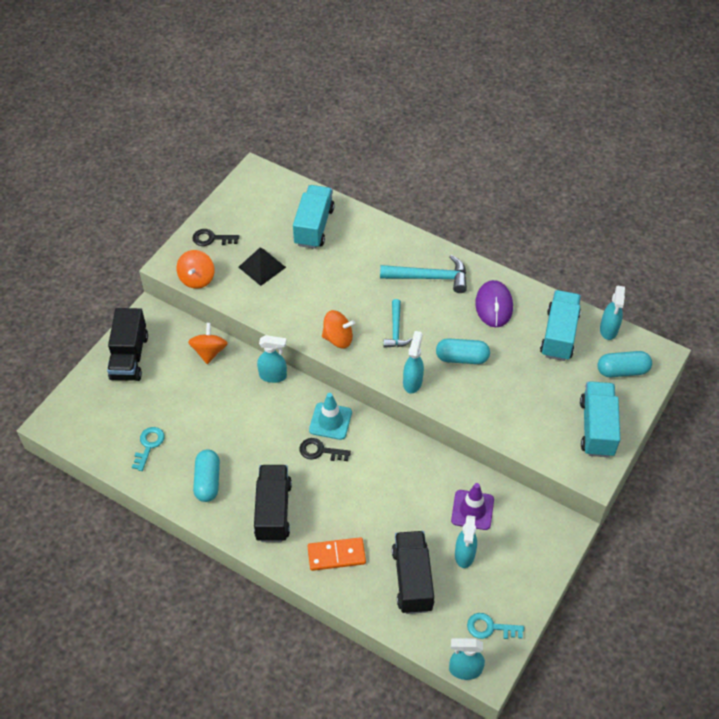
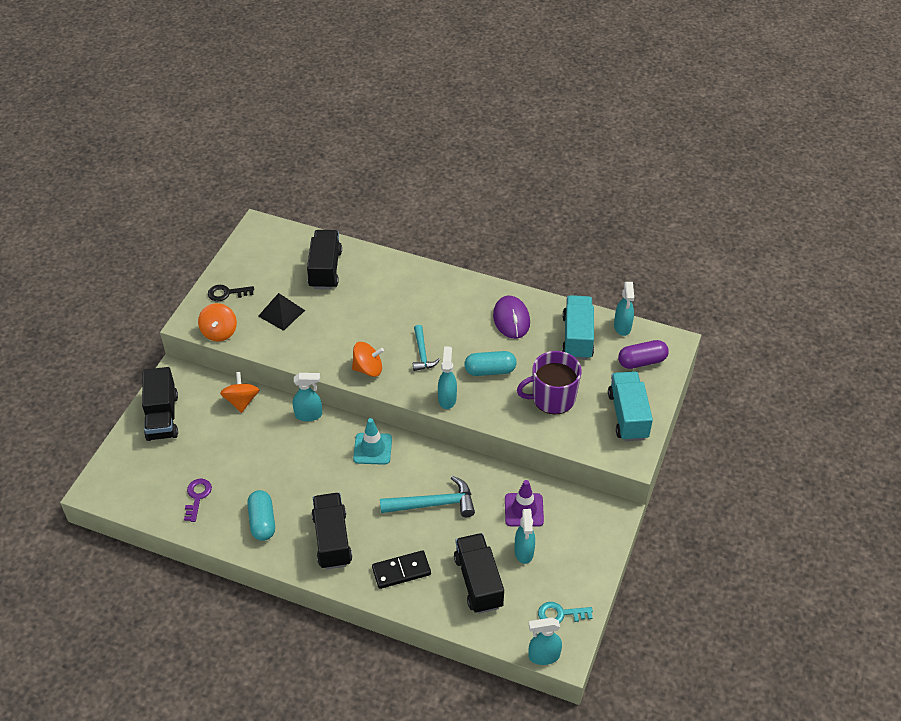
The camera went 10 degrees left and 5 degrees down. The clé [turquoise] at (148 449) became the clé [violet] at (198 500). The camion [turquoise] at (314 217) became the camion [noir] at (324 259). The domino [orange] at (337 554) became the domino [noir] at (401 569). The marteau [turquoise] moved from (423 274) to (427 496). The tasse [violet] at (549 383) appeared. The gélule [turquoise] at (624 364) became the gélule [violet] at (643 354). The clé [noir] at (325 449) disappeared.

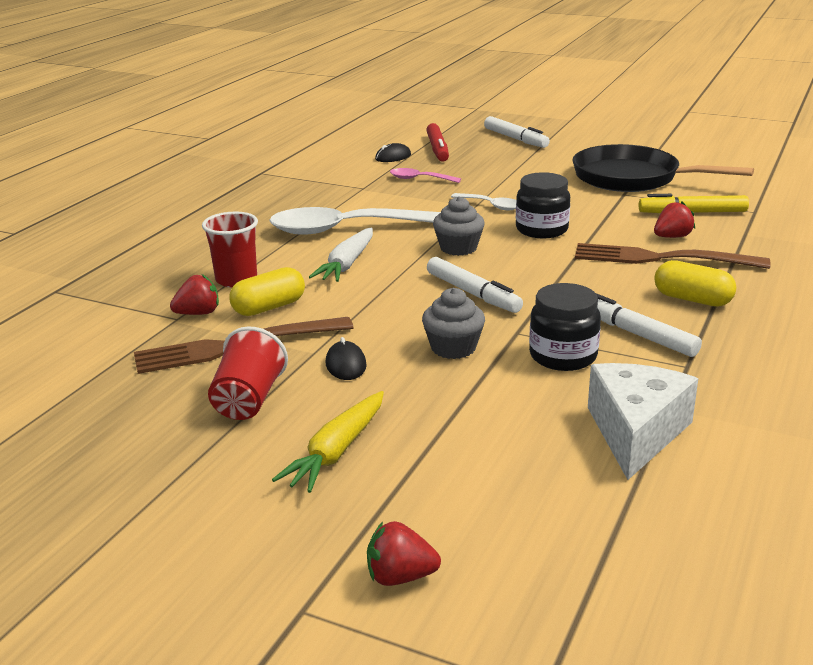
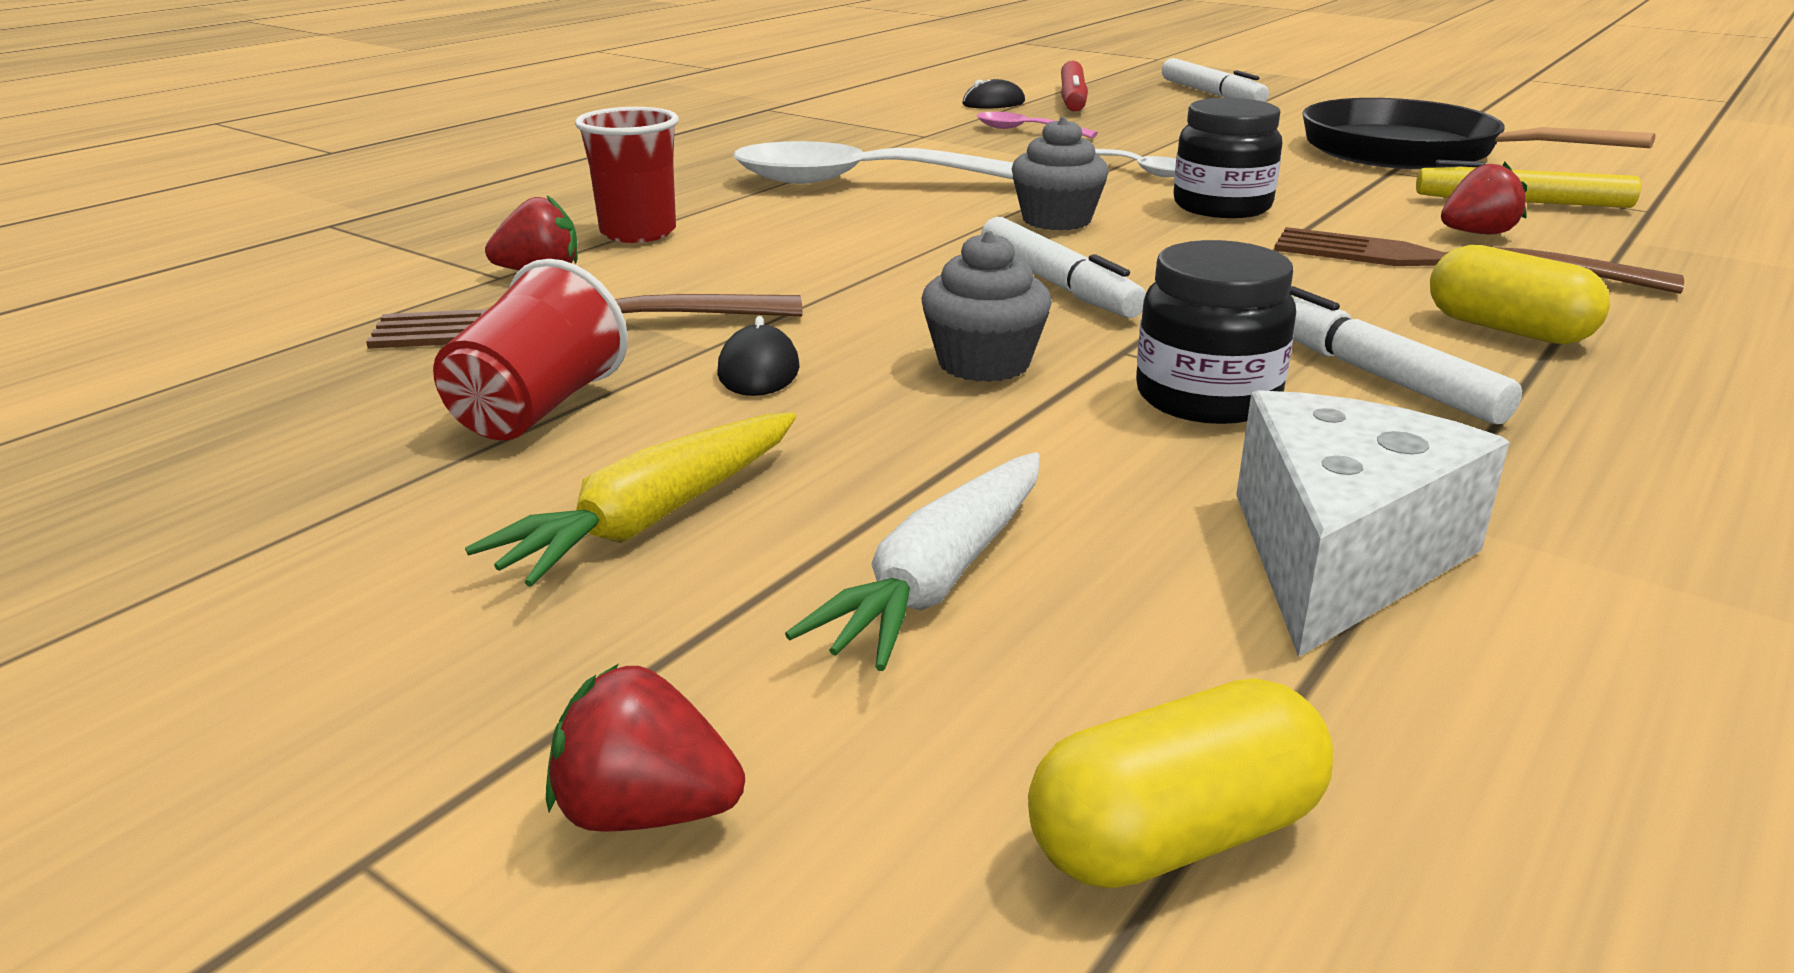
The camera went 10 degrees right and 0 degrees up. The carotte [blanc] moved from (341 255) to (912 561). The gélule [jaune] moved from (267 291) to (1180 783).

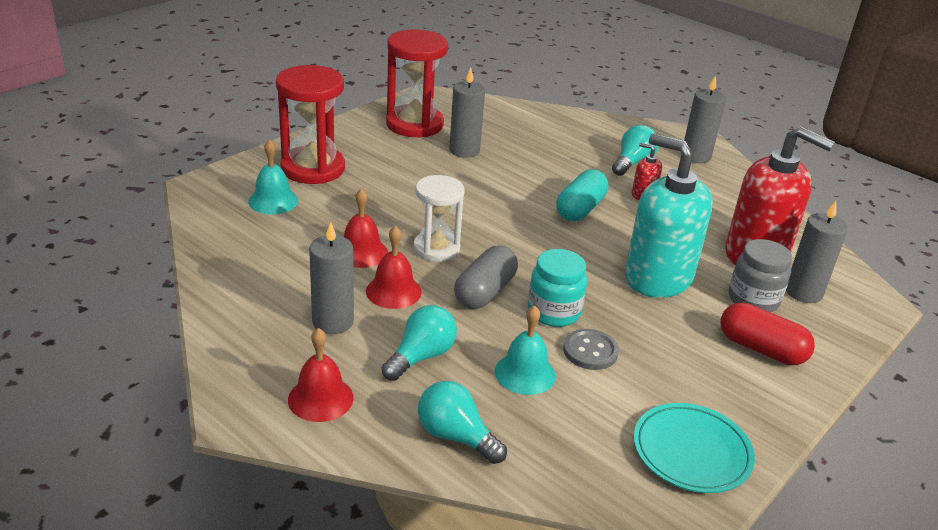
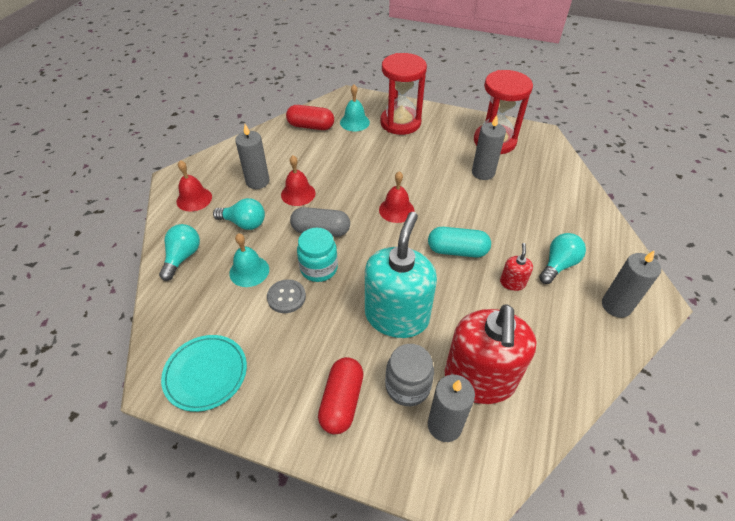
The camera went 70 degrees right and 15 degrees up. The gélule [rouge] at (310 117) appeared. The cloche [rouge] moved from (366 228) to (396 197). The ampoule [turquoise] at (635 150) turned 60 degrees counterclockwise. The sablier [blanc] at (439 218) disappeared.

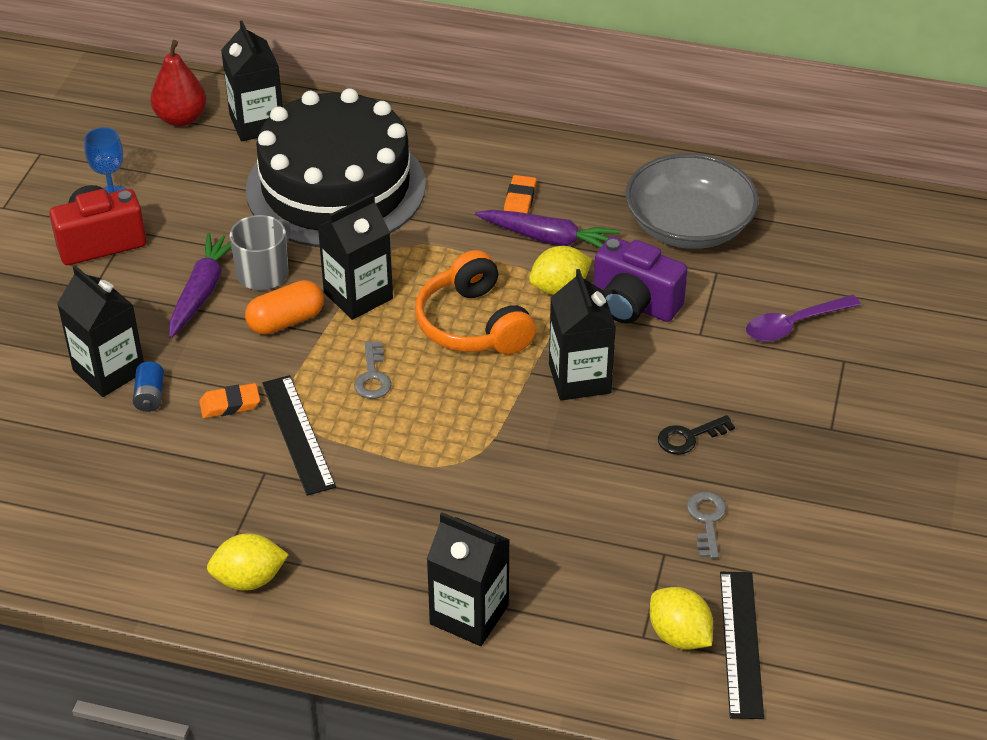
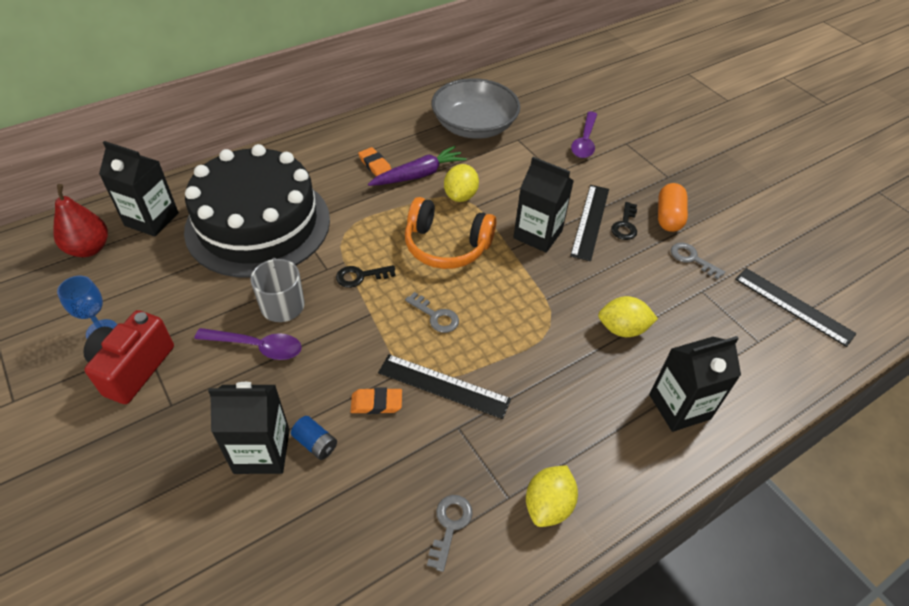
The camera went 50 degrees left and 5 degrees up. The carotte [violet] at (200 285) was replaced by the cuillère [violet] at (248 344). The brique de lait [noir] at (355 256) was replaced by the clé [noir] at (366 276). The gomme [orange] at (229 400) turned 60 degrees clockwise. The clé [gris] at (450 533) appeared. The règle [noir] at (589 223) appeared. The citron [jaune] moved from (681 618) to (628 316). The gélule [orange] moved from (284 307) to (673 207). The appareil photo [violet] at (641 280) disappeared.

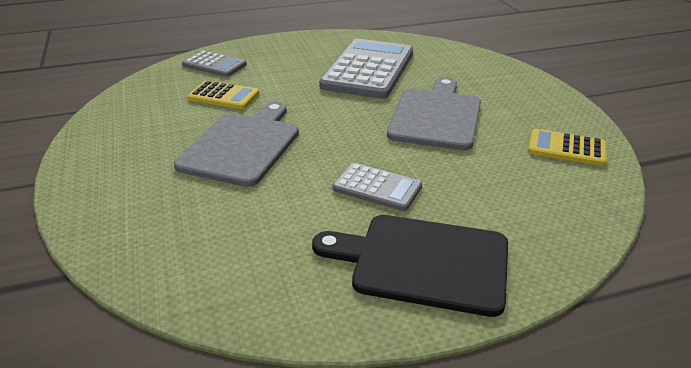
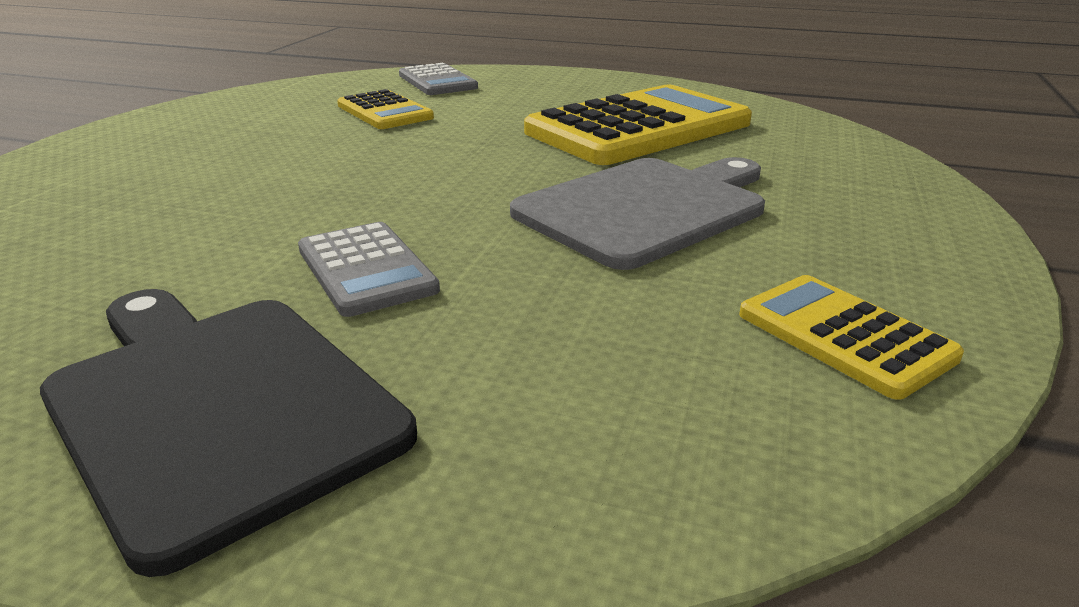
The camera went 35 degrees right and 5 degrees down. The calculatrice [gris] at (366 69) became the calculatrice [jaune] at (638 125). The planche à découper [gris] at (236 144) disappeared.

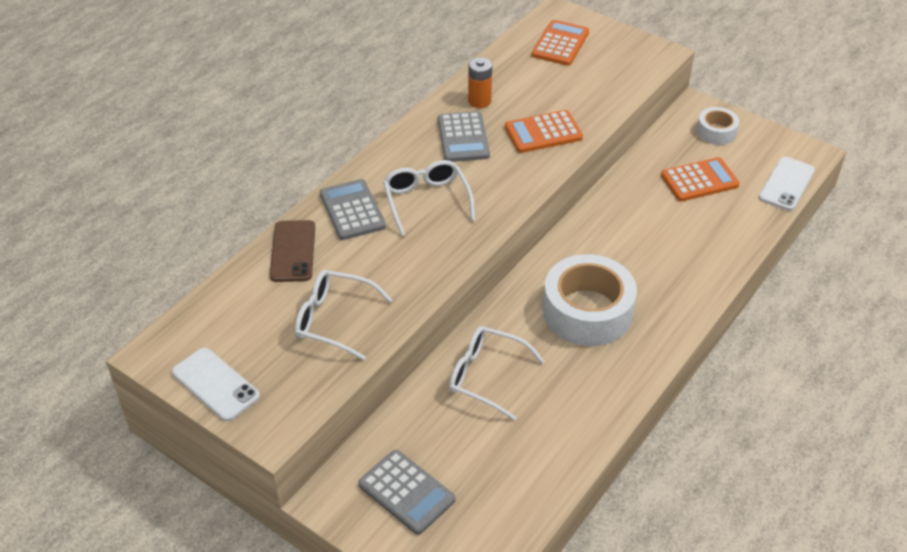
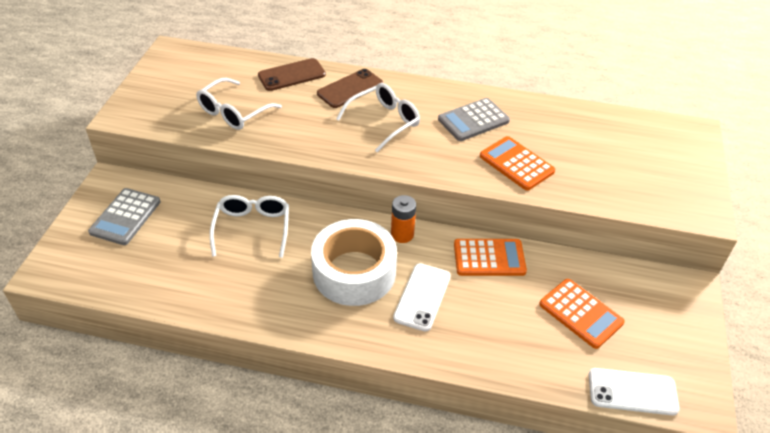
The camera went 65 degrees right and 0 degrees up. The lunettes [blanc] at (343 315) turned 135 degrees counterclockwise. The calculatrice [gris] at (353 209) was replaced by the téléphone [marron] at (350 88). The pile [orange] moved from (480 83) to (403 219). The téléphone [blanc] moved from (216 384) to (422 297). The calculatrice [orange] moved from (560 43) to (490 257). The ruban adhésif [blanc] at (718 126) disappeared.

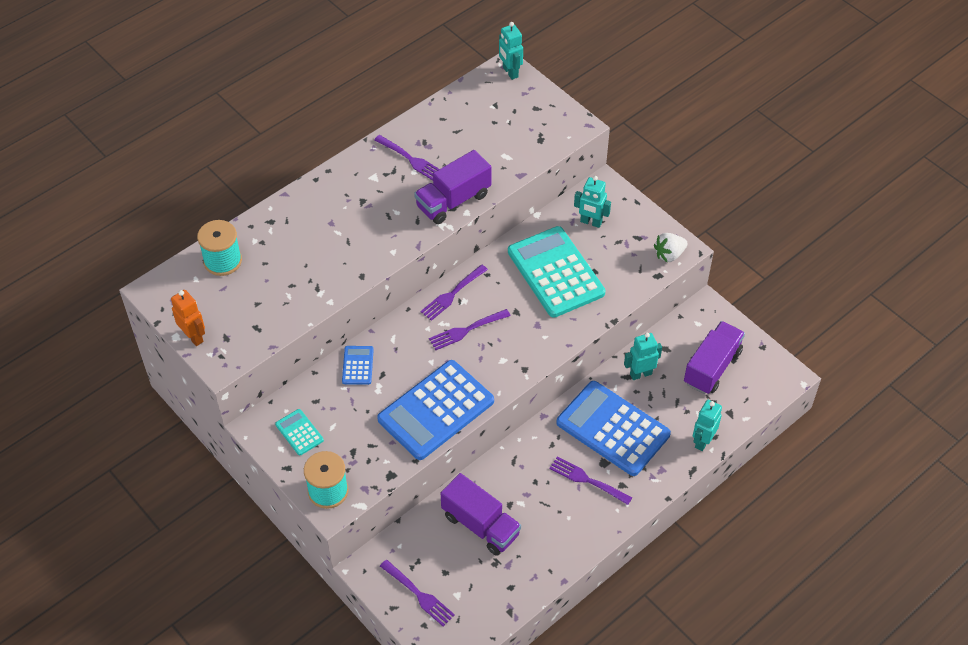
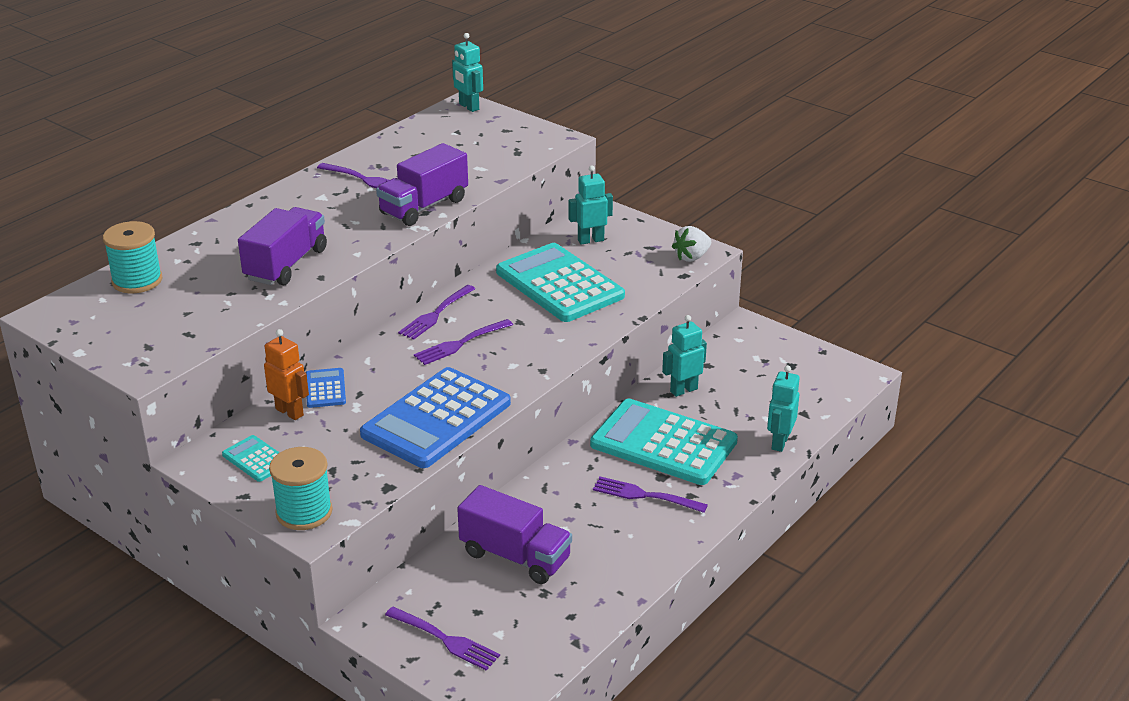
The camera went 10 degrees left and 20 degrees down. The camion [violet] moved from (714 357) to (282 246). The robot [orange] moved from (188 318) to (286 374). The robot [turquoise] at (592 202) turned 150 degrees clockwise. The calculatrice [bleu] at (613 428) became the calculatrice [turquoise] at (664 442).

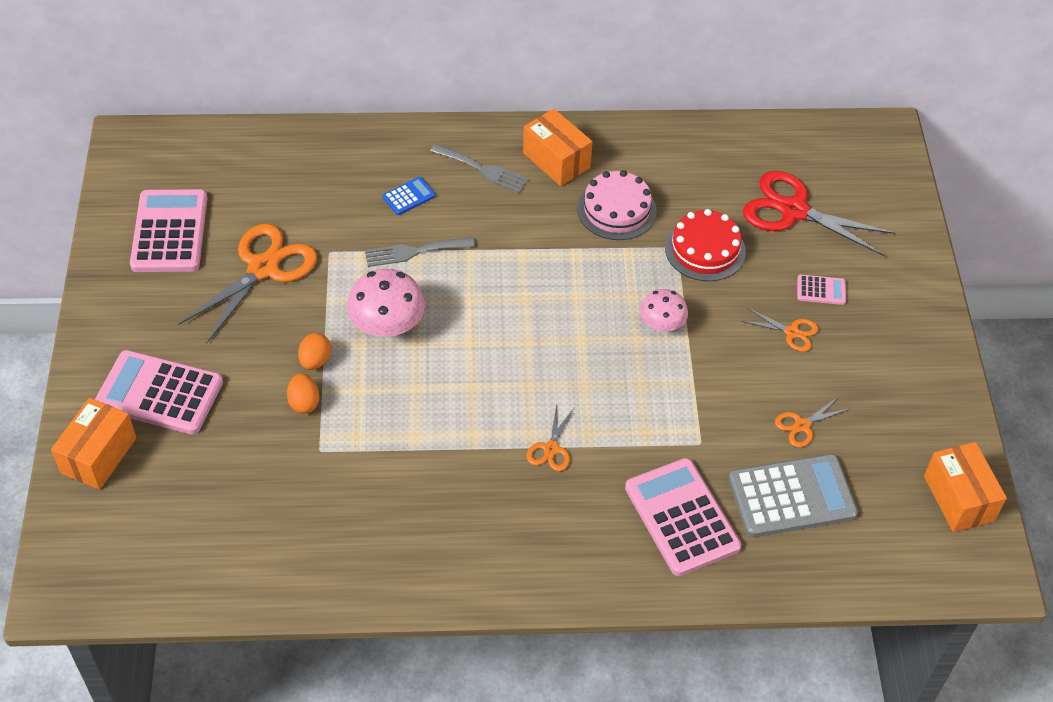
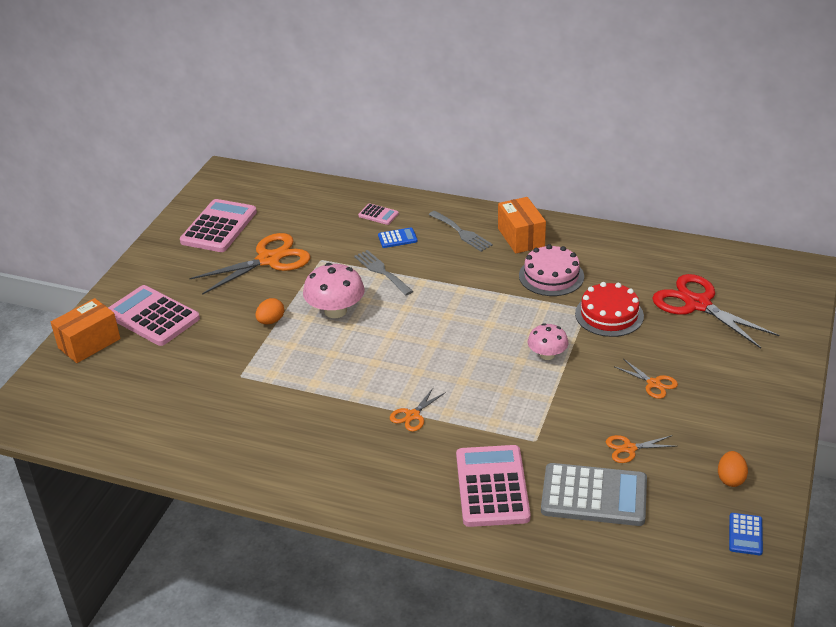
The camera went 25 degrees right and 15 degrees down. The fourchette [gris] at (420 252) turned 45 degrees clockwise. The calculatrice [rose] moved from (821 289) to (378 214). The œuf [orange] moved from (303 394) to (733 469). The boîte [orange] at (965 487) was replaced by the calculatrice [bleu] at (746 534).

